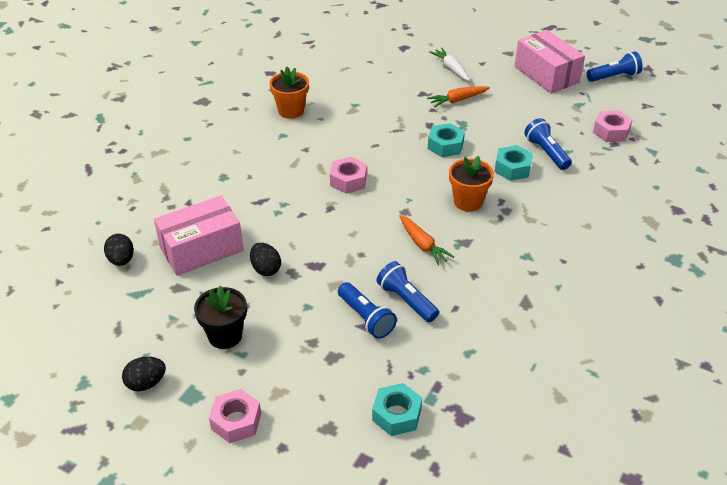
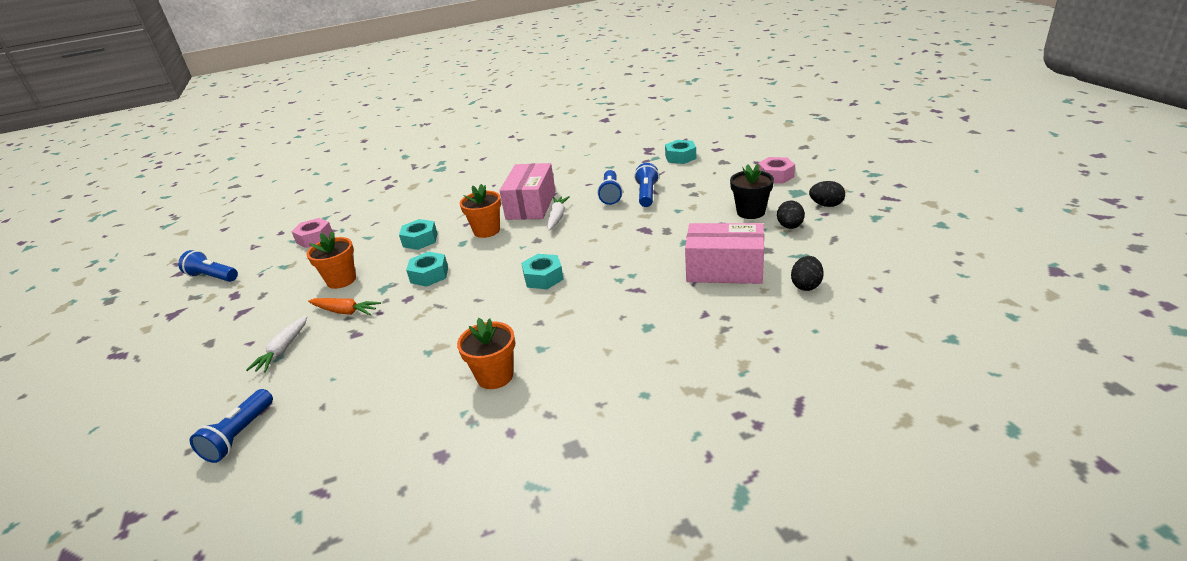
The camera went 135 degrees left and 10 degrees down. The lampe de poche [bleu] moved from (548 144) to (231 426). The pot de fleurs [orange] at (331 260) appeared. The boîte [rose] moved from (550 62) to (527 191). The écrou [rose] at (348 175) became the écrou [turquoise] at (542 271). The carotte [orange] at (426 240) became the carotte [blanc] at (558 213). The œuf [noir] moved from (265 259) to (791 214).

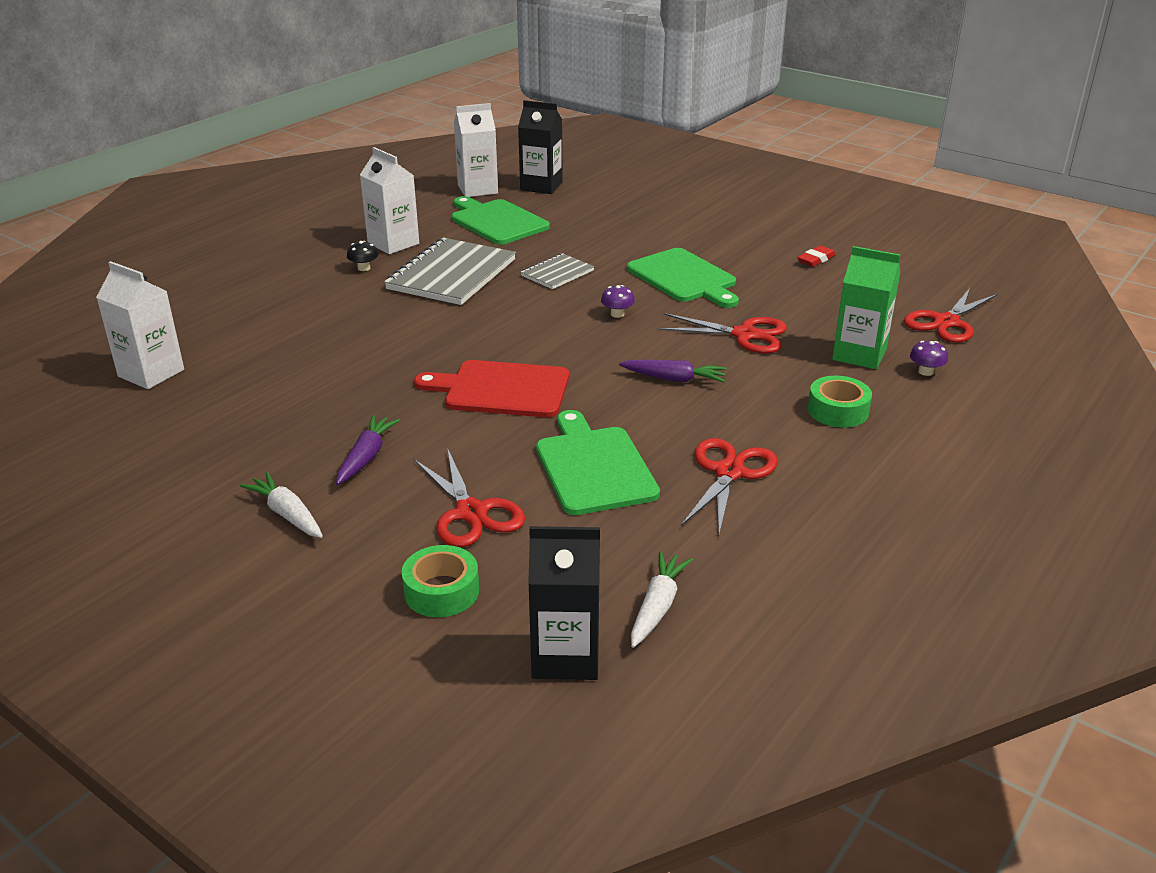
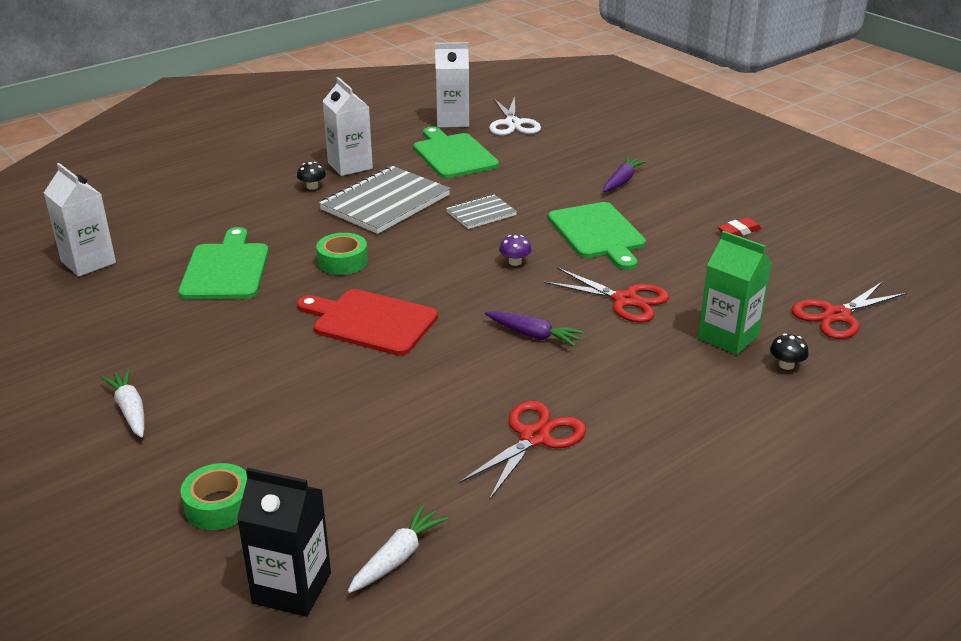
The camera went 15 degrees right and 0 degrees up. The planche à découper [vert] moved from (598 462) to (223 263). The ruban adhésif [vert] moved from (840 402) to (342 254). The brique de lait [noir] at (540 147) was replaced by the ciseaux [blanc] at (515 116). The carotte [violet] moved from (368 450) to (625 174). The champignon [violet] at (929 358) became the champignon [noir] at (789 352). The ciseaux [rouge] at (469 498) disappeared.

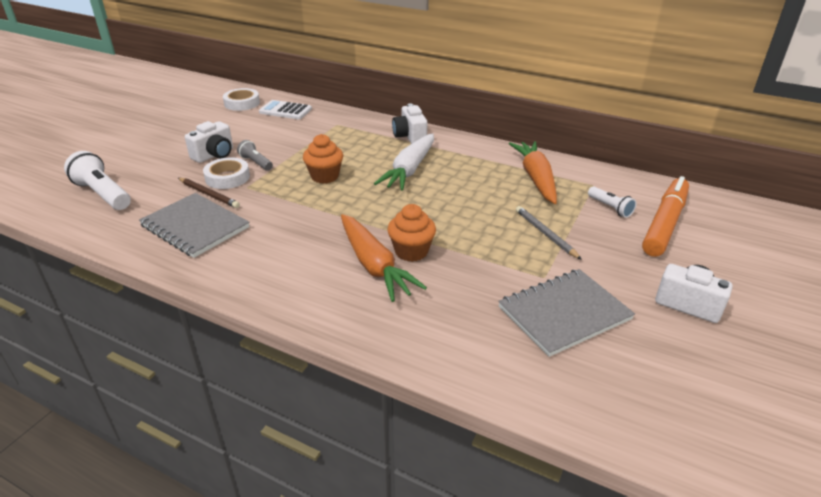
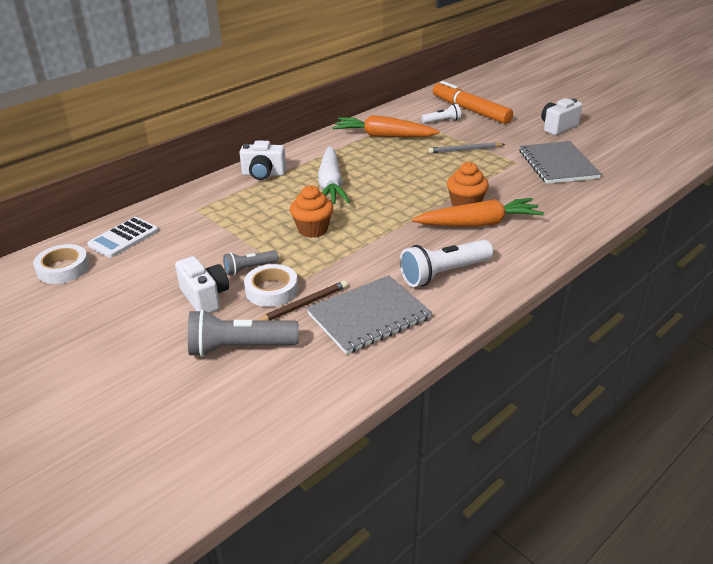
The camera went 70 degrees left and 0 degrees up. The lampe de poche [gris] at (243 333) appeared. The carotte [blanc] at (404 162) turned 45 degrees clockwise. The lampe de poche [blanc] moved from (97 180) to (446 263).

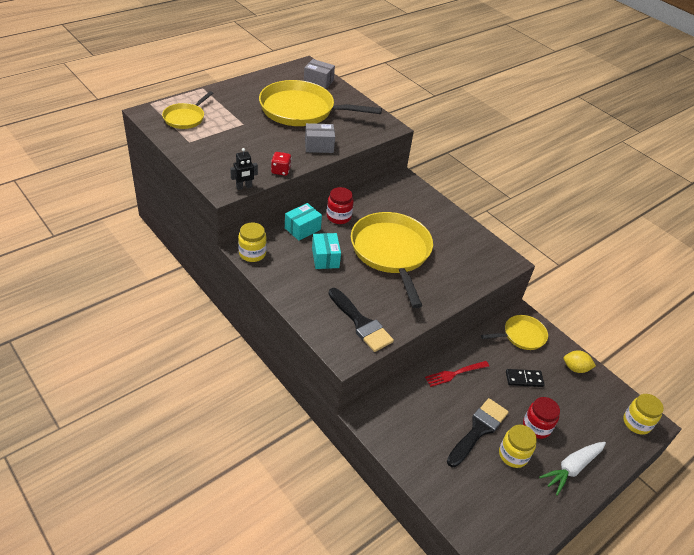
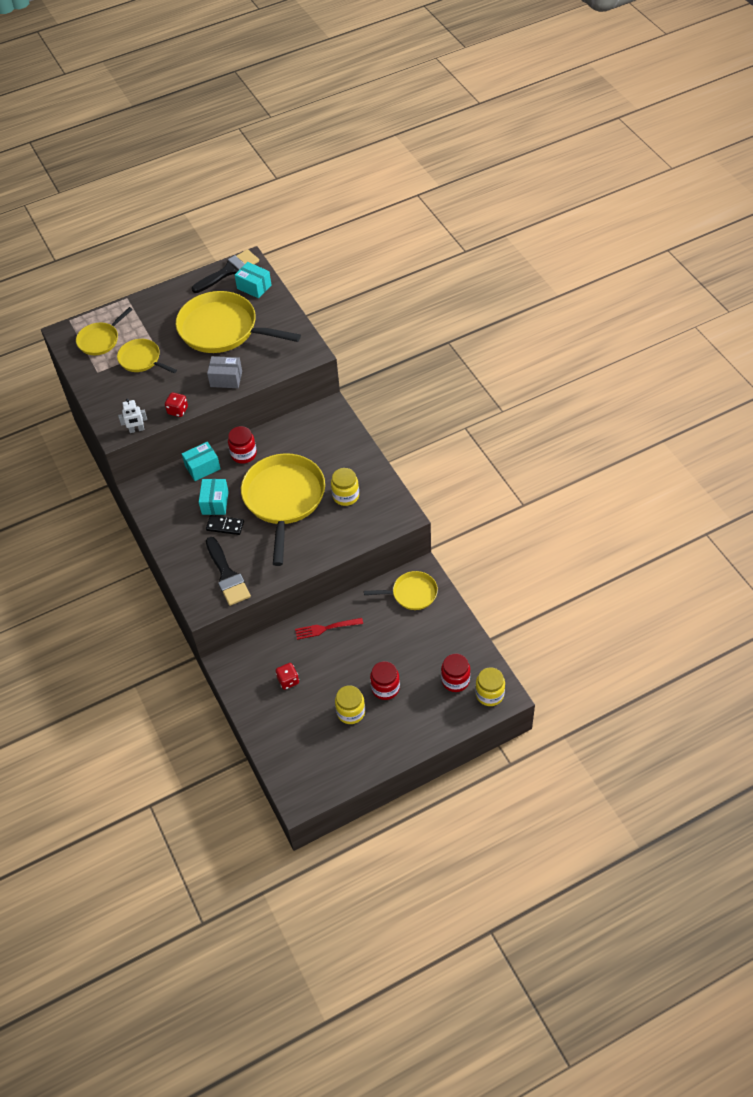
The camera went 20 degrees right and 10 degrees up. The poêle [jaune] at (147 356) appeared. The robot [noir] at (244 169) became the robot [blanc] at (132 416). The pinceau [noir] moved from (478 432) to (225 271). The domino [noir] moved from (525 378) to (225 525). The boîte [gris] at (319 74) became the boîte [turquoise] at (253 280). The dé [rouge] at (287 676) appeared. The bocal [jaune] moved from (252 242) to (345 487). The bocal [rouge] at (455 673) appeared. The carotte [blanc] at (572 469) disappeared. The citron [jaune] at (580 361) disappeared.

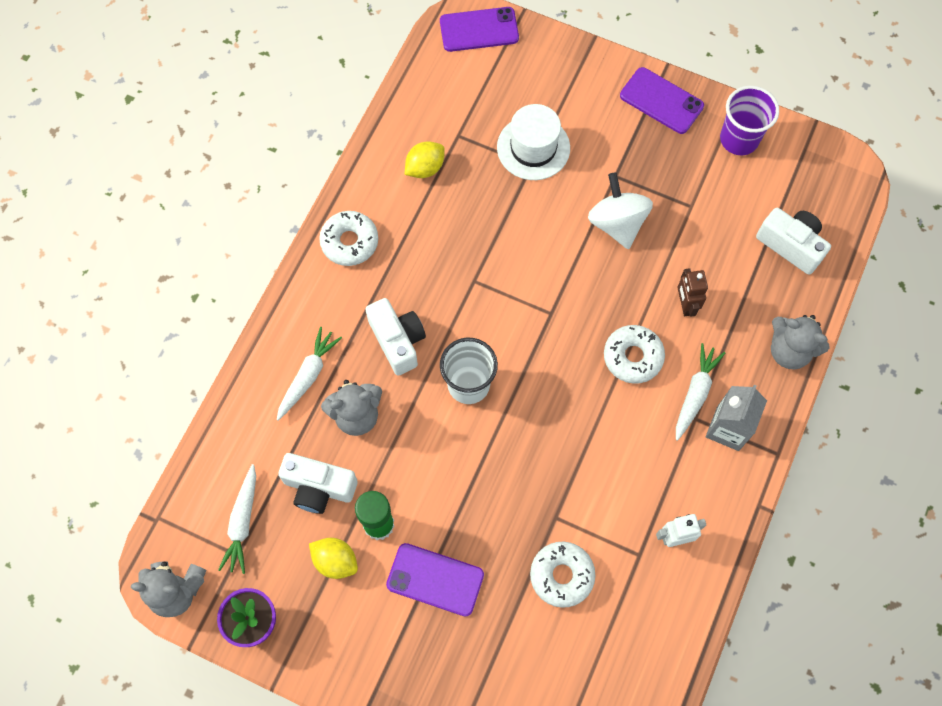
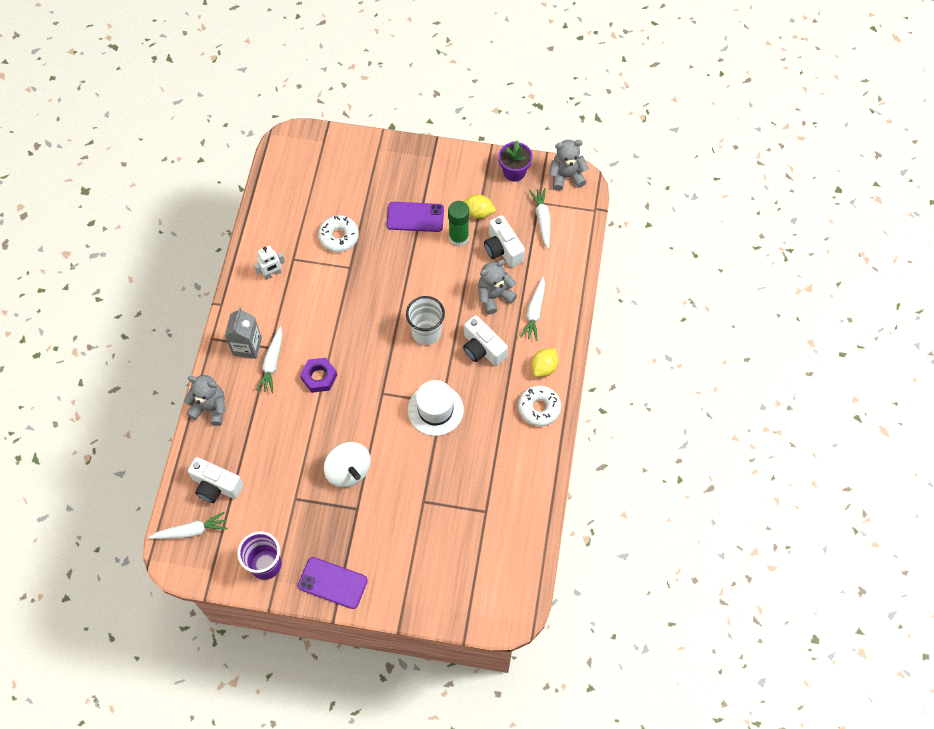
The camera went 165 degrees right and 5 degrees down. The carotte [blanc] at (188 525) appeared. The beignet [blanc] at (634 354) was replaced by the écrou [violet] at (318 375). The chapeau [blanc] moved from (533 142) to (436 408). The appareil photo [blanc] at (318 483) turned 120 degrees counterclockwise. The citron [jaune] moved from (425 159) to (544 362). The téléphone [violet] at (479 29) disappeared. The robot [marron] at (692 292) disappeared.

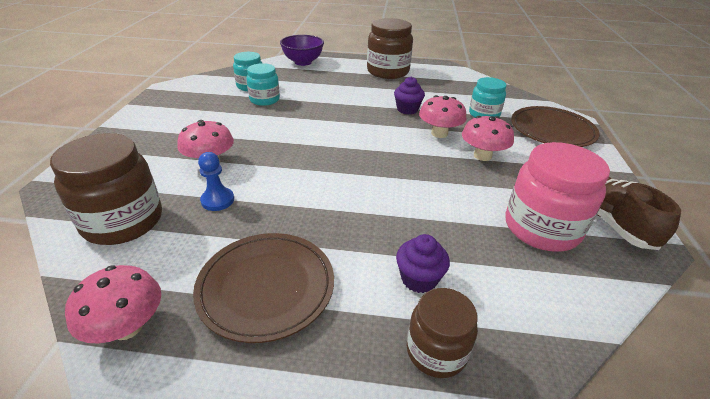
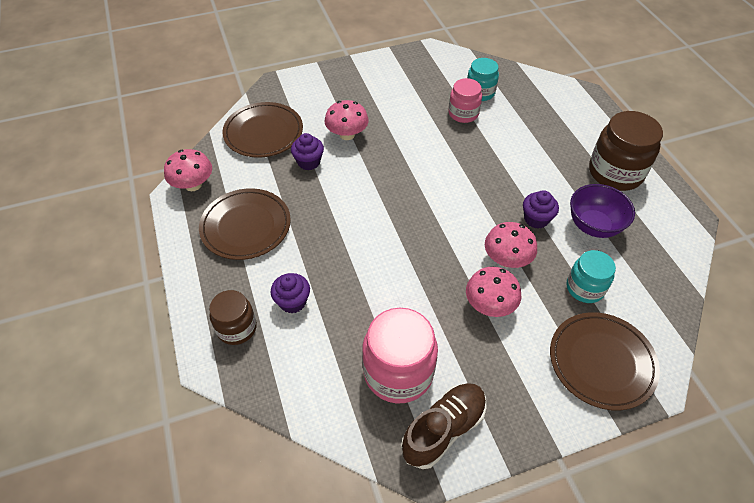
The camera went 65 degrees right and 15 degrees up. The bocal [marron] at (106 189) was replaced by the assiette [marron] at (262 130). The pion [bleu] at (216 181) was replaced by the muffin [violet] at (307 151). The bocal [turquoise] at (263 84) became the bocal [rose] at (465 100). The bol [violet] moved from (302 50) to (602 211).

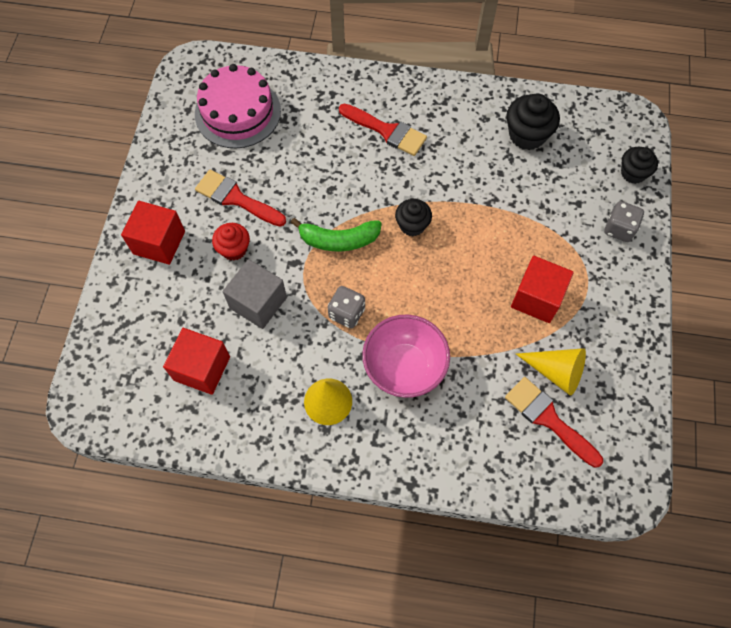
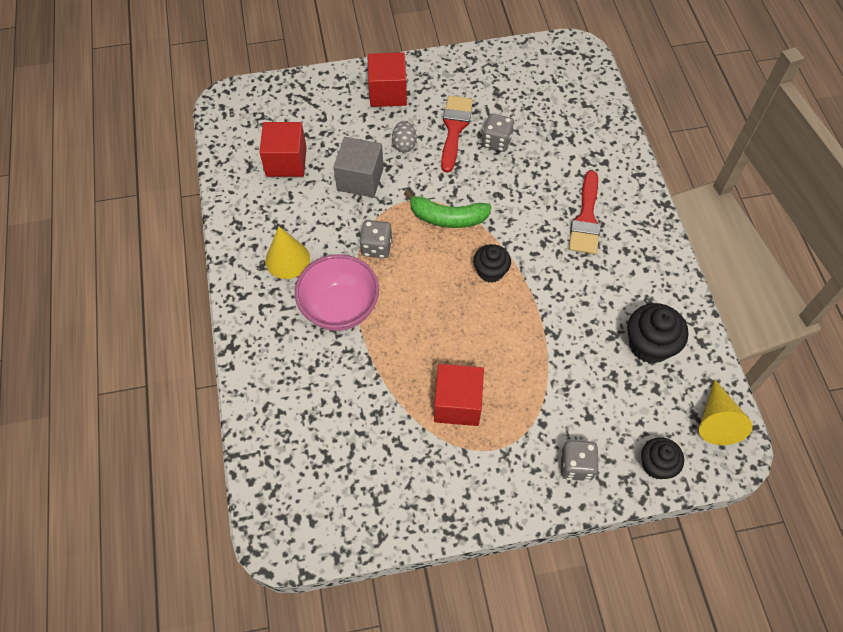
The camera went 70 degrees right and 5 degrees down. The muffin [rouge] at (231 242) was replaced by the œuf [gris] at (404 136). The banane [vert] at (336 234) turned 60 degrees counterclockwise. The dé [gris] at (498 132) appeared. The cône [jaune] moved from (551 371) to (726 412). The gâteau [rose] at (238 106) disappeared. The pinceau [rouge] at (554 422) disappeared.

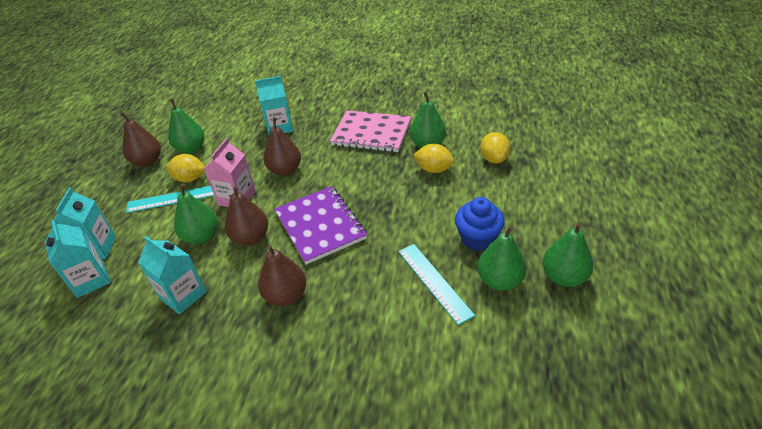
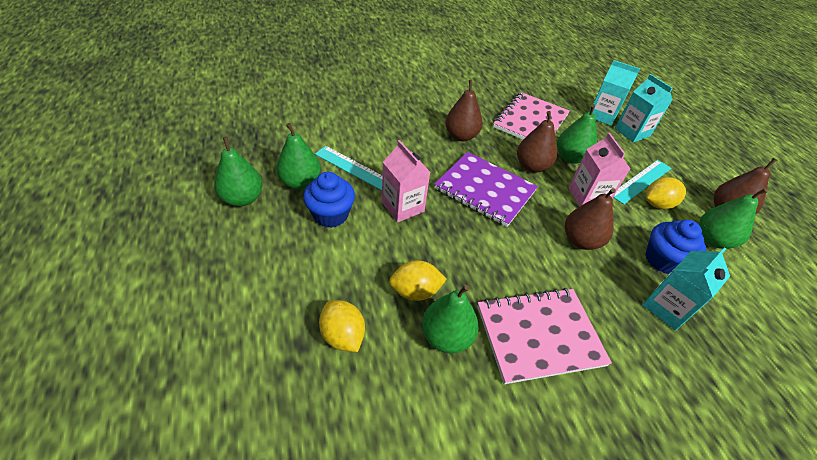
The camera went 145 degrees right and 5 degrees up. The brique de lait [rose] at (406 181) appeared. The brique de lait [turquoise] at (172 275) was replaced by the carnet [rose] at (531 116). The muffin [bleu] at (675 247) appeared.

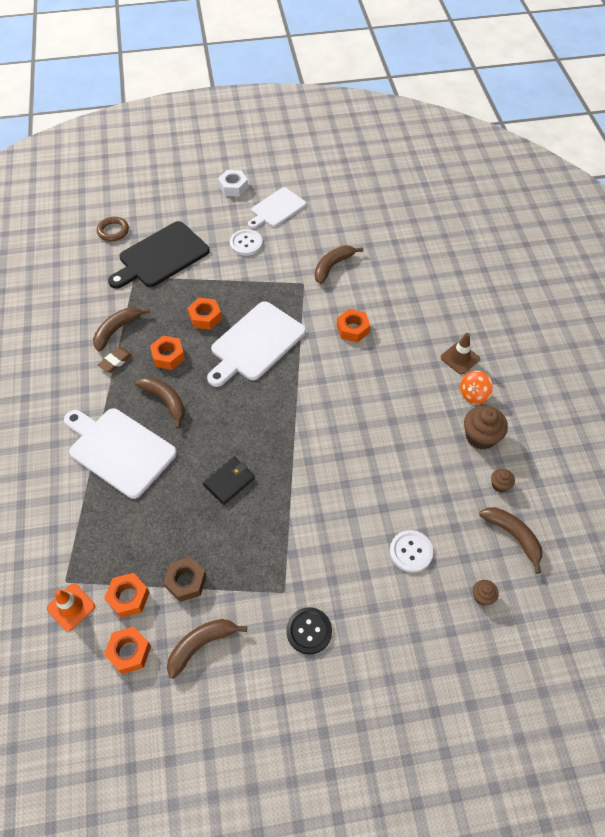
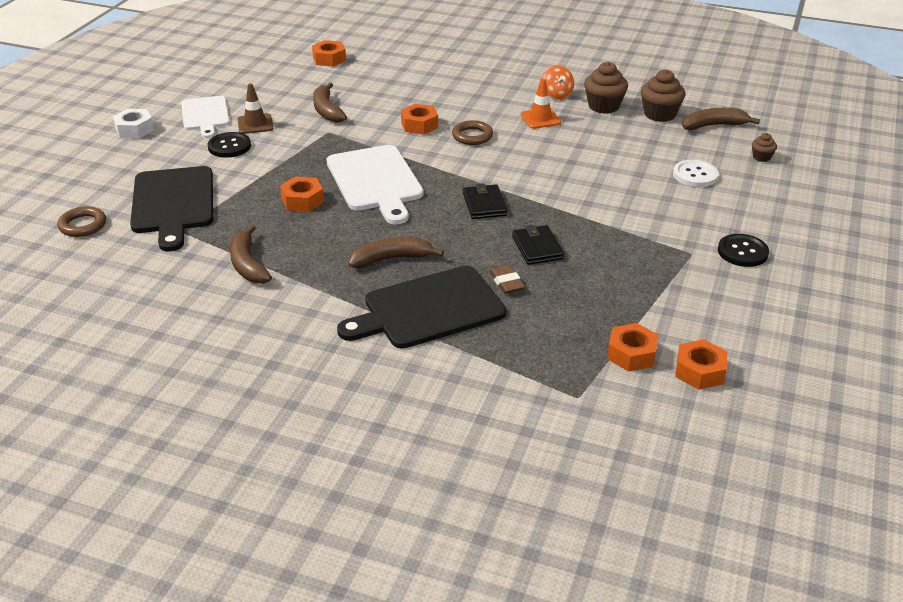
The camera went 60 degrees left and 20 degrees down. The bouton [blanc] at (246 242) became the bouton [noir] at (229 145). The cône de chantier [marron] moved from (460 354) to (255 109). The écrou [orange] moved from (167 353) to (329 53). The planche à découper [blanc] at (120 453) became the planche à découper [noir] at (421 307). The anneau [marron] at (472 132) appeared. The portefeuille [noir] at (485 201) appeared. The gomme [marron] moved from (115 360) to (507 279). The cône de chantier [orange] moved from (71 607) to (541 103). The muffin [marron] at (503 480) changed to 1.90 times the size. The écrou [marron] at (185 579) disappeared. The banane [marron] at (207 649) disappeared.

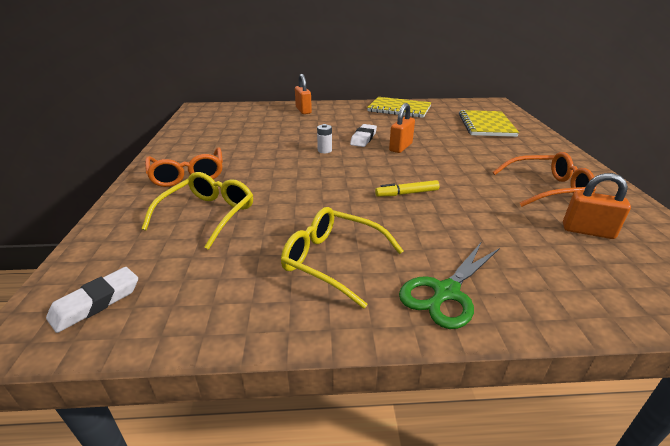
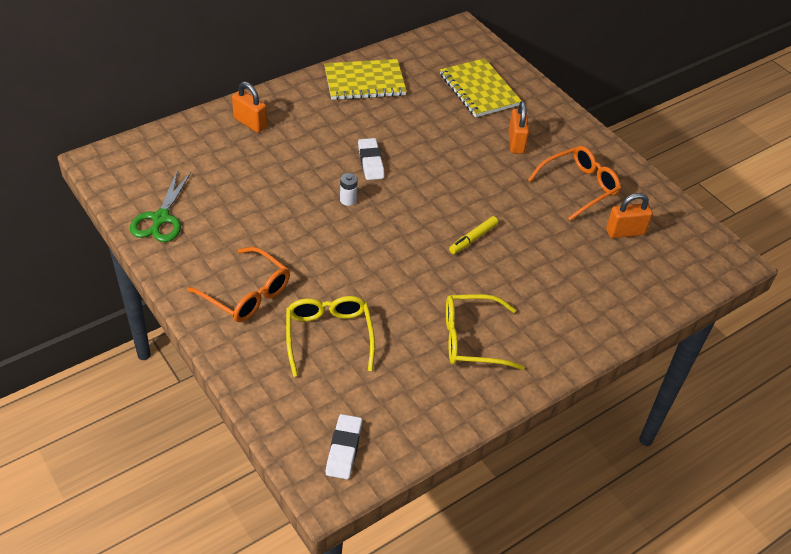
The camera went 35 degrees left and 15 degrees up. The ciseaux [vert] moved from (449 286) to (160 206). The cadenas [orange] moved from (402 128) to (518 127).

